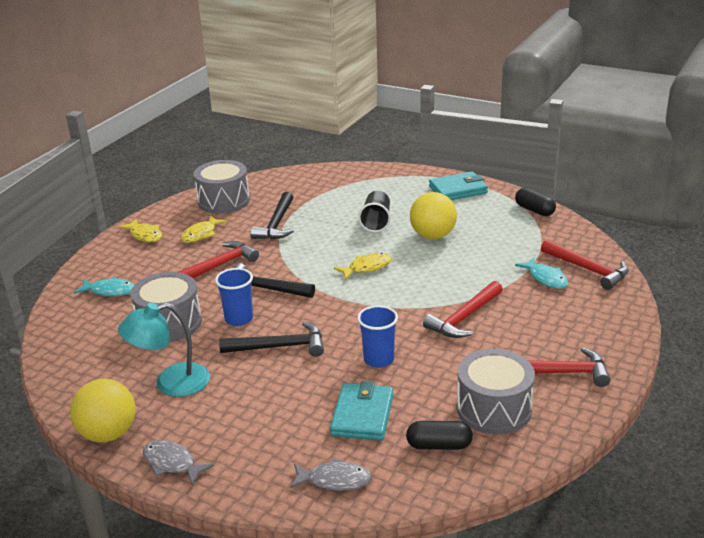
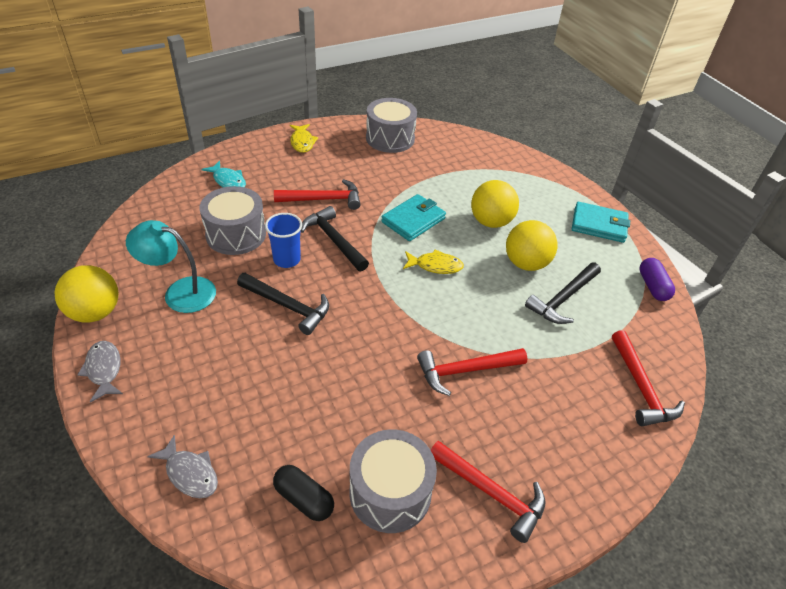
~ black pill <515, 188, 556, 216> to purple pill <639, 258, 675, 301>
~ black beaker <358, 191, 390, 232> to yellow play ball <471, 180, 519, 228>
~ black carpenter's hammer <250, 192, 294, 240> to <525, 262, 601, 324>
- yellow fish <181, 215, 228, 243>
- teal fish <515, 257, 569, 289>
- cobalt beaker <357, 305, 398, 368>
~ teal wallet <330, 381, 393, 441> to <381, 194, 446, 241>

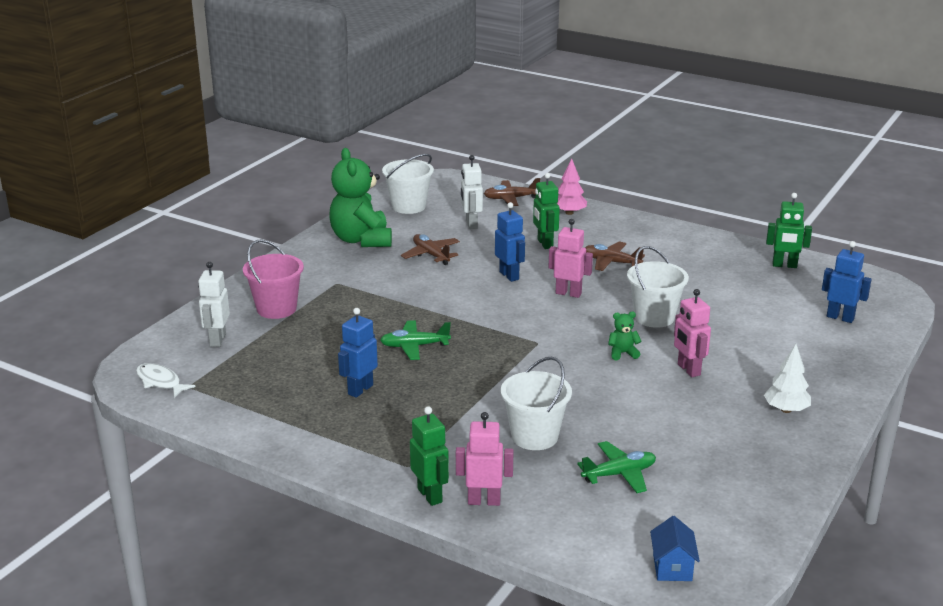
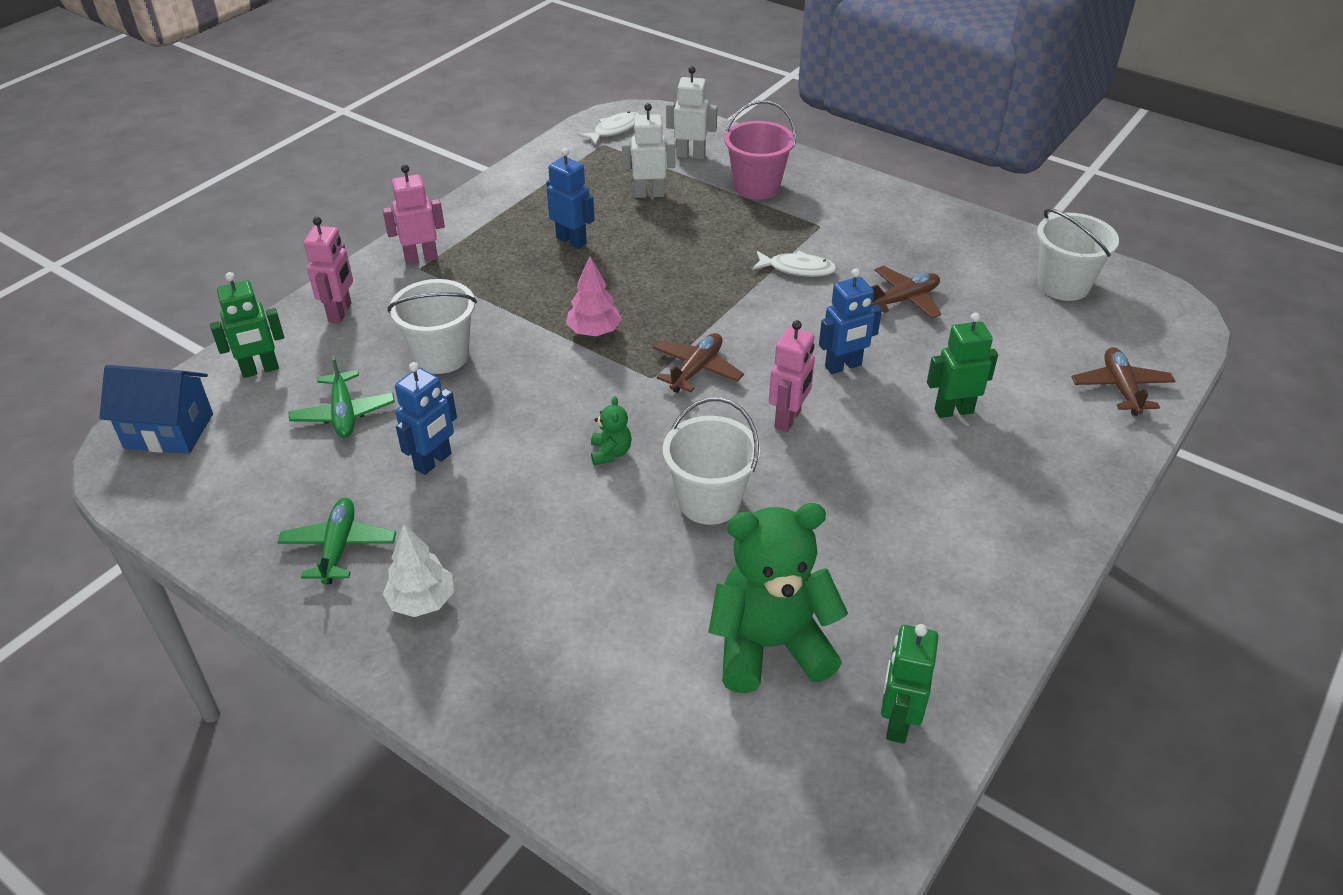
~ emerald teddy bear <329, 148, 392, 247> to <708, 503, 848, 693>
~ snow-white toy robot <461, 155, 483, 229> to <622, 103, 675, 198>
~ rose-pink tree <557, 159, 587, 215> to <566, 256, 622, 336>
~ brown aeroplane <585, 241, 645, 271> to <653, 333, 744, 393>
~ cobalt toy robot <822, 241, 872, 323> to <395, 362, 457, 475>
~ rose-pink toy robot <674, 289, 711, 377> to <382, 165, 445, 265>
~ emerald aeroplane <380, 320, 451, 360> to <277, 498, 396, 584>
~ emerald toy robot <410, 406, 449, 506> to <210, 272, 284, 378>
~ cobalt house <650, 516, 700, 581> = <99, 365, 213, 454> x1.57
+ snow-white fish <752, 251, 837, 277>

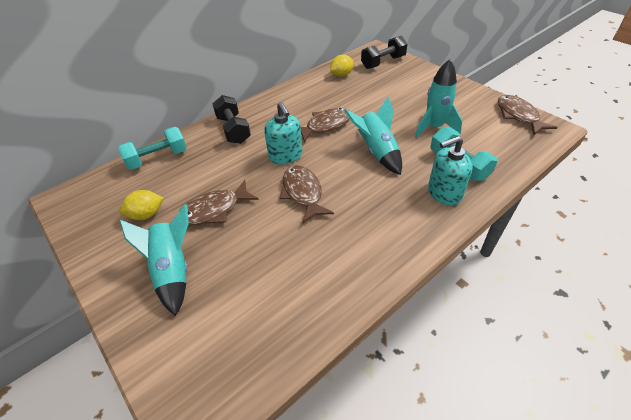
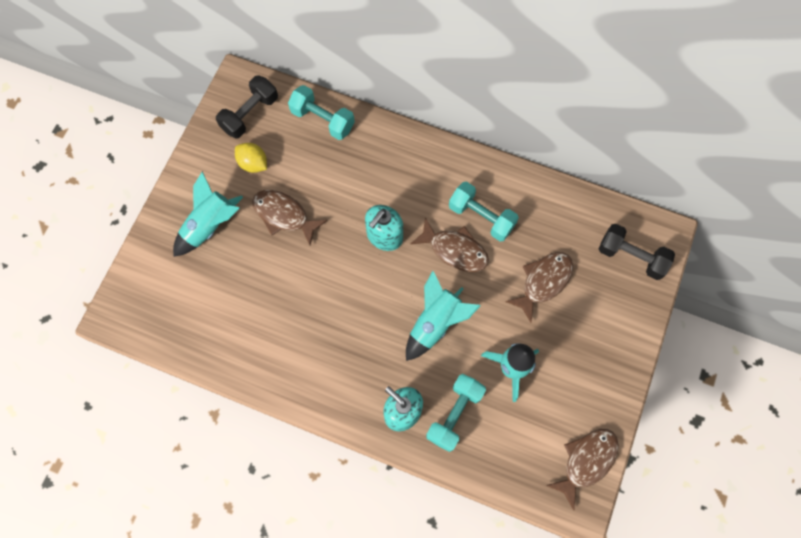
- yellow citrus fruit <330, 54, 354, 77>
~ black hand weight <213, 95, 251, 144> to <216, 76, 278, 139>
~ brown fish <280, 165, 334, 224> to <505, 252, 573, 323>
+ teal hand weight <449, 182, 519, 241>

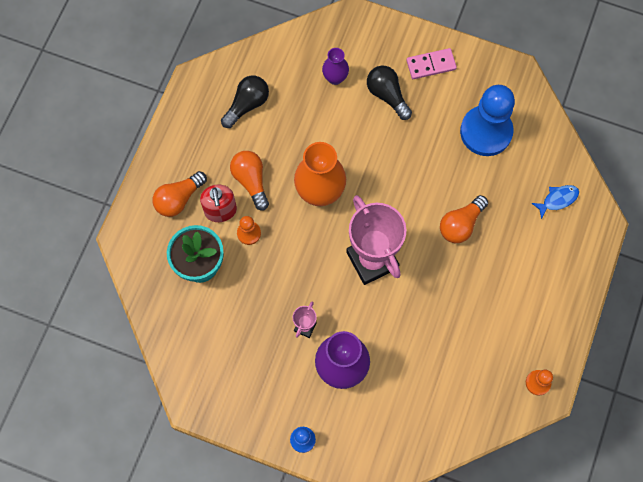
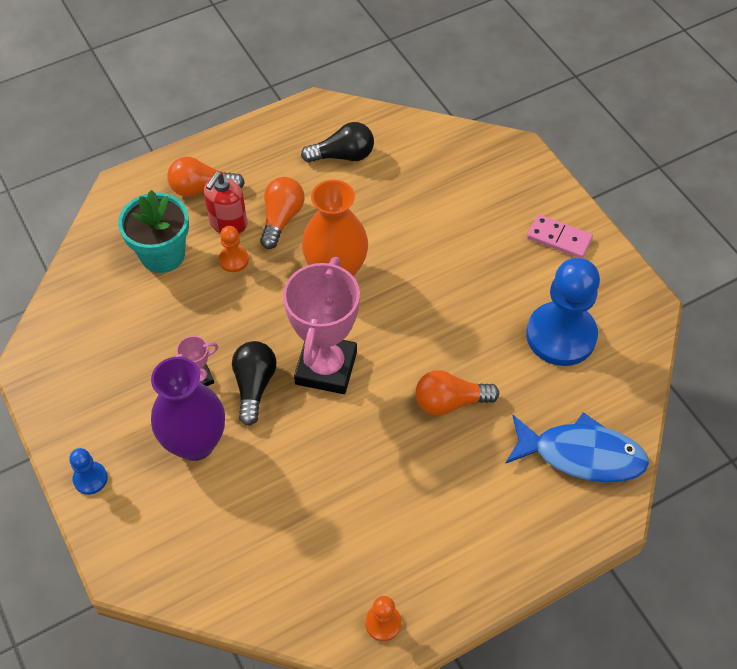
- purple tall vase <322, 48, 349, 85>
~ black lightbulb <367, 65, 412, 120> to <232, 341, 276, 426>
~ cobalt fish <532, 185, 579, 219> = <505, 412, 649, 483> x2.01

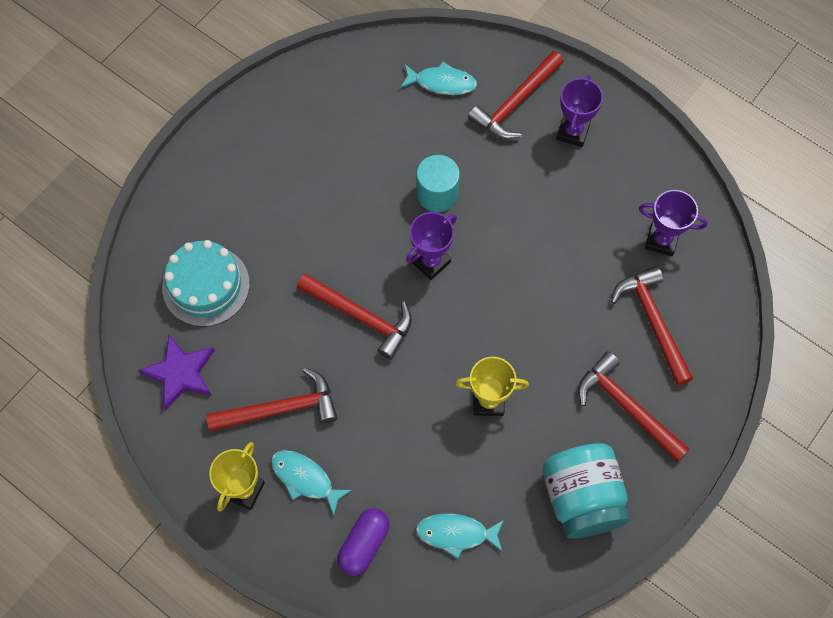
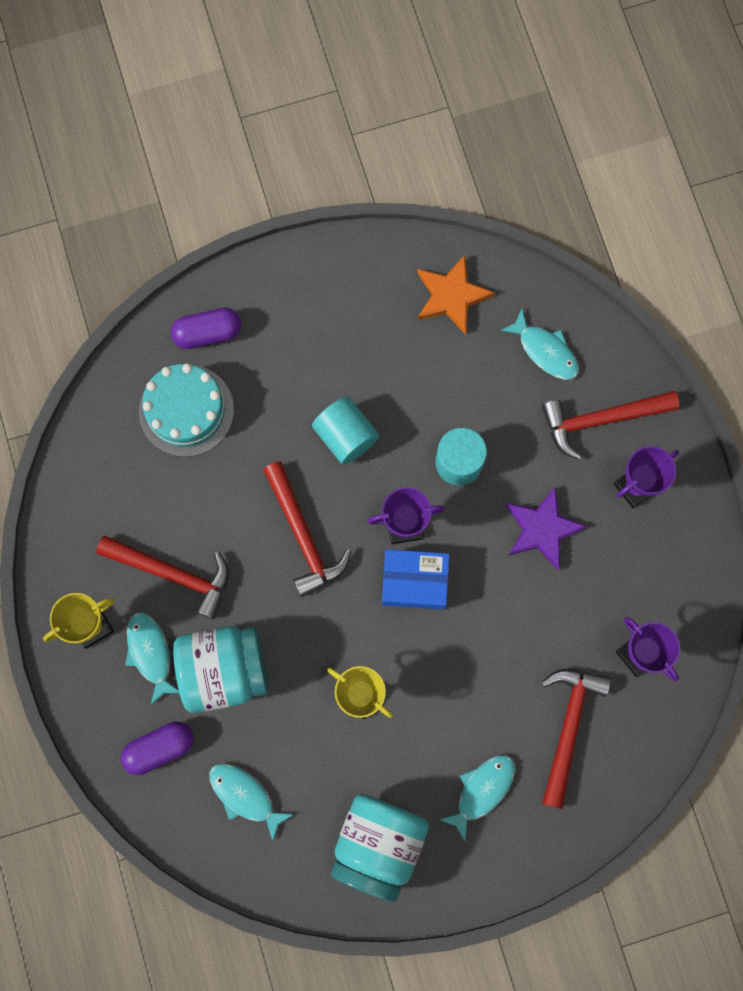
~ purple star shape <138, 335, 215, 411> to <506, 487, 588, 570>
~ crimson carpenter's hammer <578, 351, 689, 462> to teal fish <439, 755, 515, 841>
+ orange star shape <417, 255, 495, 335>
+ purple pill <171, 308, 241, 349>
+ teal cylinder <312, 397, 379, 465>
+ cobalt box <382, 549, 449, 610>
+ teal preserve jar <173, 626, 269, 713>

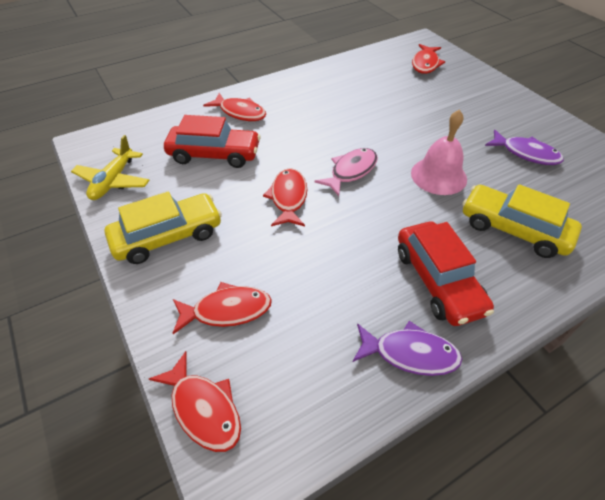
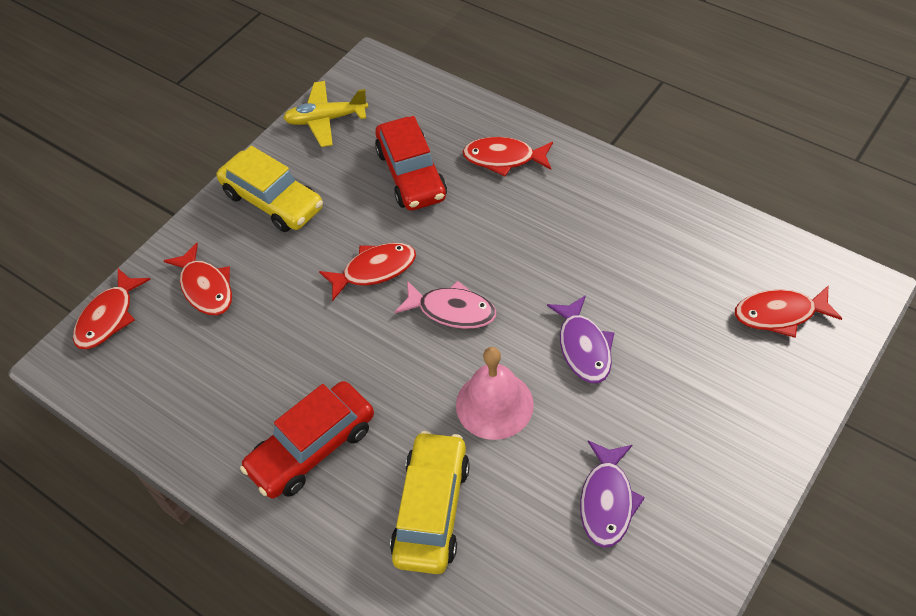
~ crimson fish <203, 93, 266, 121> = <463, 137, 553, 176> 90 degrees clockwise
~ purple fish <353, 321, 462, 376> to <547, 295, 614, 383>

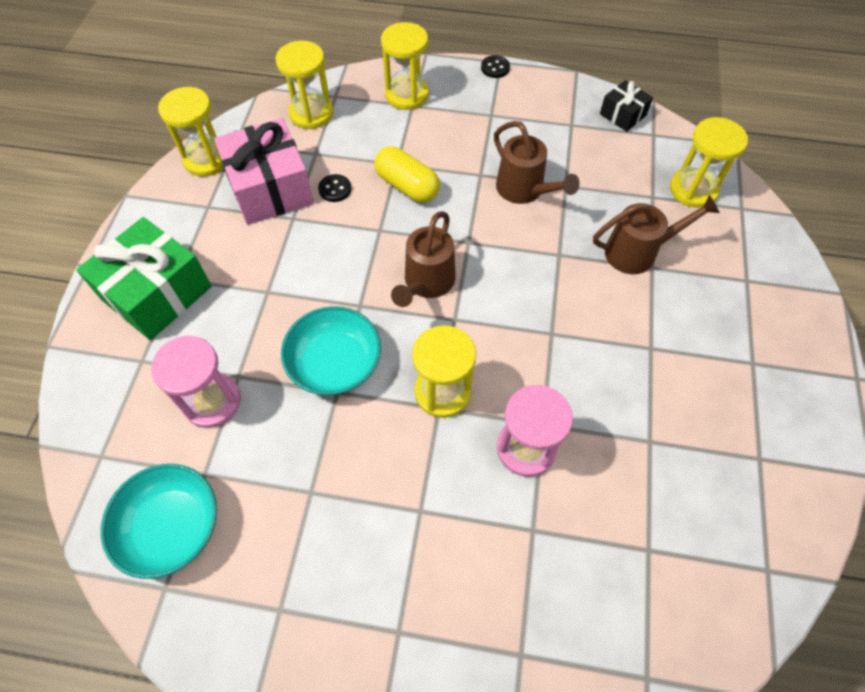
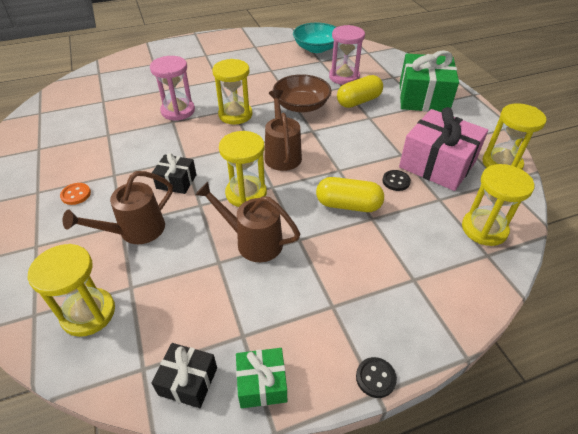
~ yellow sandglass <381, 22, 429, 110> to <219, 131, 267, 207>
~ teal serving bowl <281, 306, 381, 395> to brown serving bowl <273, 74, 332, 113>
+ yellow pill <337, 75, 383, 108>
+ black present <152, 153, 196, 194>
+ orange shirt button <60, 183, 91, 205>
+ emerald present <236, 348, 287, 408>

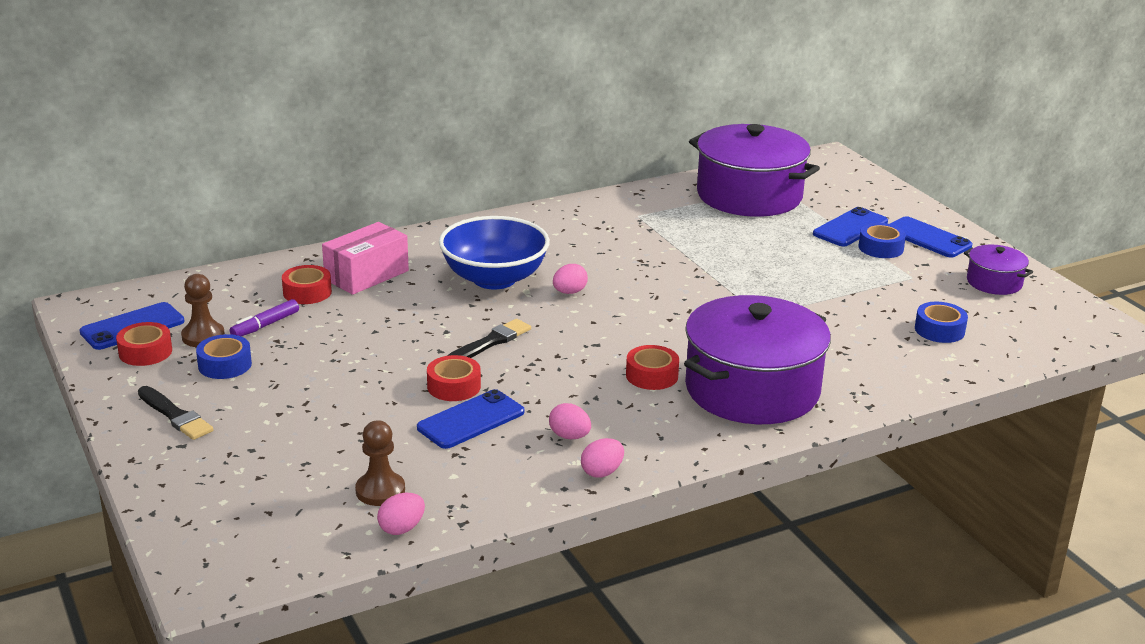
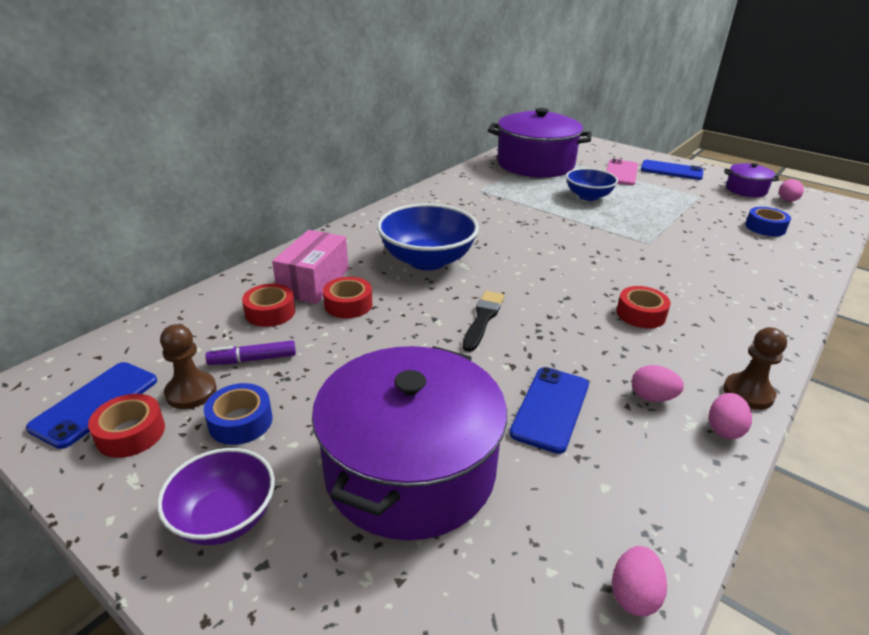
~ cobalt mobile phone <813, 207, 888, 247> to rose-pink mobile phone <607, 159, 638, 185>
- cobalt tape <859, 223, 906, 258>
~ rose-pink toy egg <553, 264, 588, 294> to <779, 179, 804, 202>
~ purple stockpot <684, 295, 831, 424> to <312, 346, 507, 540>
~ purple felt pen <230, 299, 299, 336> = <206, 340, 296, 365> 60 degrees clockwise
~ crimson tape <427, 355, 481, 401> to <323, 277, 372, 318>
~ black brush <138, 386, 213, 440> to purple serving bowl <157, 448, 275, 545>
~ brown game pawn <355, 420, 405, 506> to <723, 327, 787, 410>
+ cobalt serving bowl <566, 168, 618, 201>

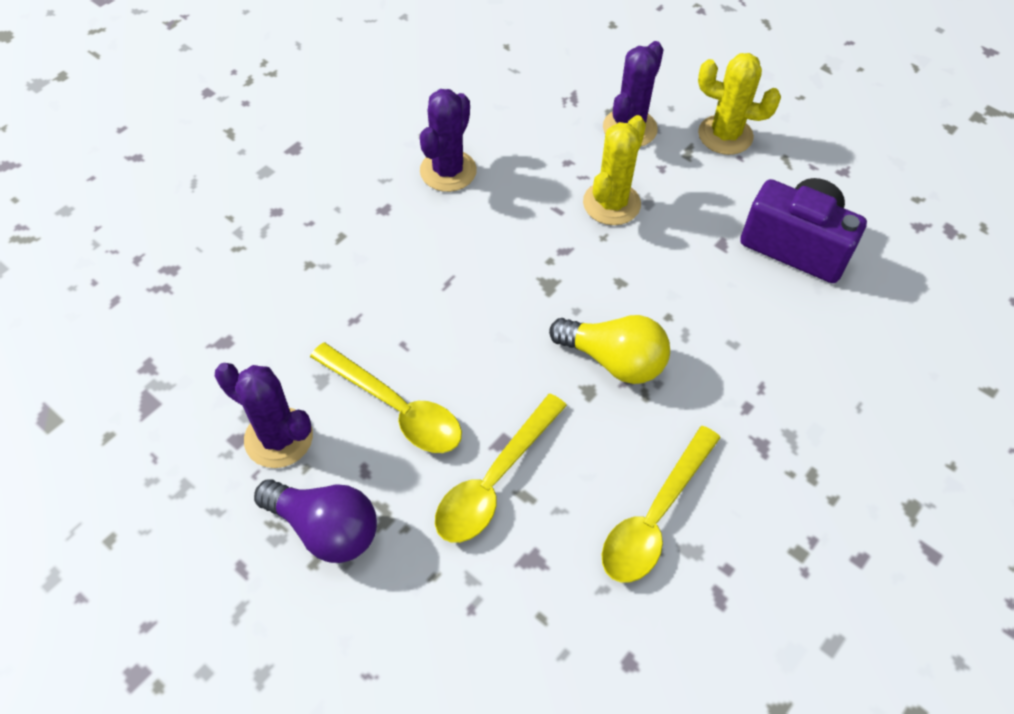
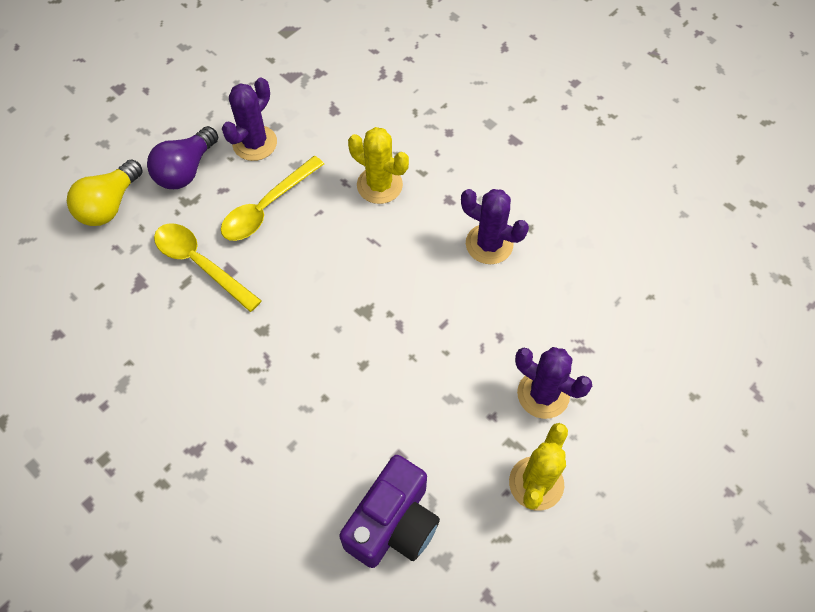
~ yellow saguaro cactus <583, 115, 646, 225> to <348, 127, 409, 204>
~ yellow lightbulb <549, 315, 670, 384> to <67, 159, 143, 226>
- yellow tablespoon <602, 426, 721, 583>

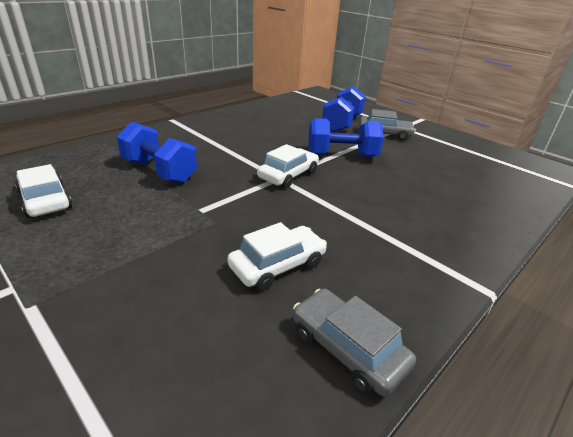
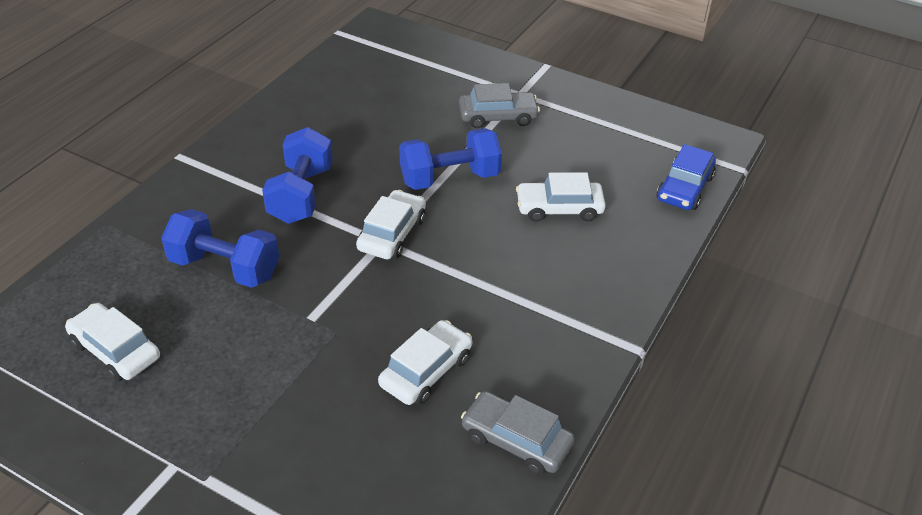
~ cobalt hand weight <322, 86, 366, 132> to <262, 127, 333, 224>
+ cobalt automobile <657, 144, 716, 210>
+ snow-white automobile <516, 172, 606, 222>

